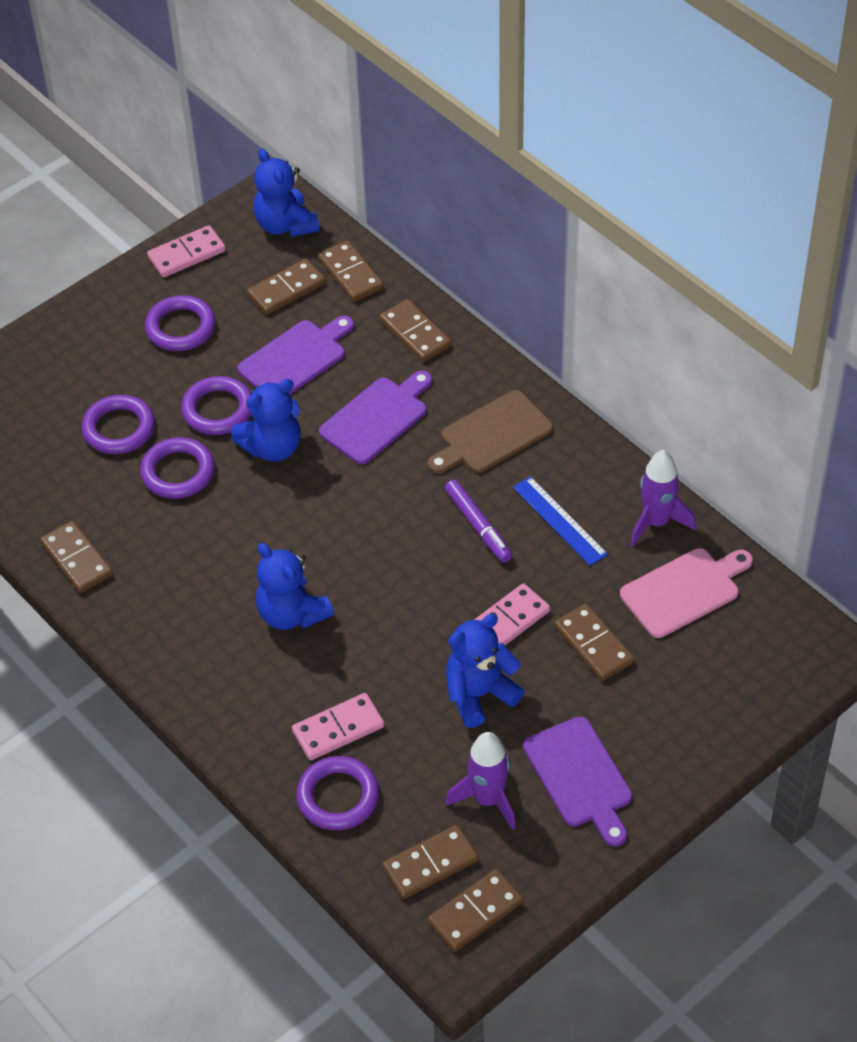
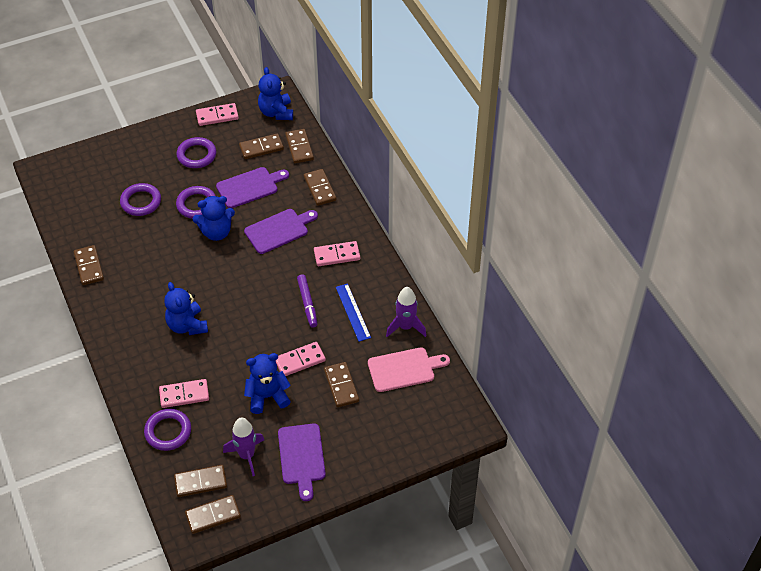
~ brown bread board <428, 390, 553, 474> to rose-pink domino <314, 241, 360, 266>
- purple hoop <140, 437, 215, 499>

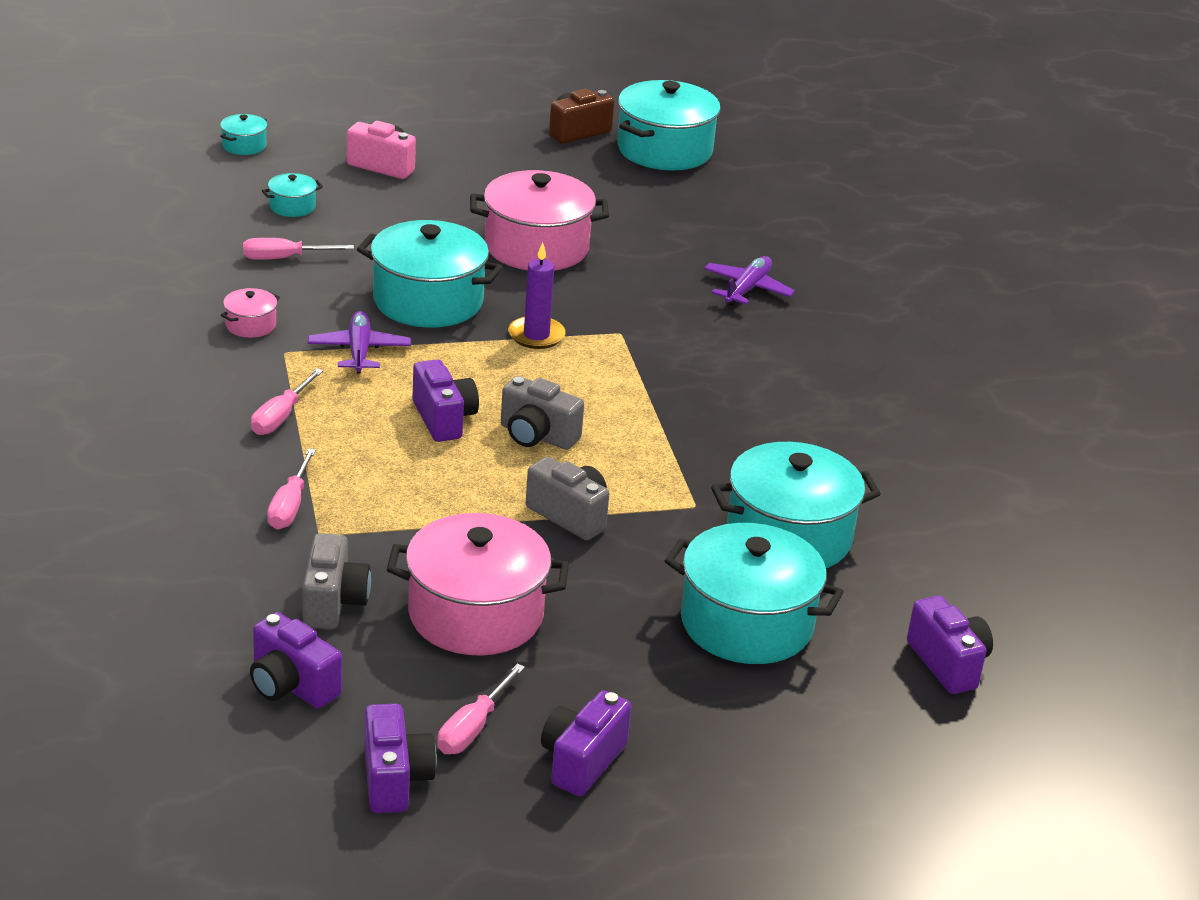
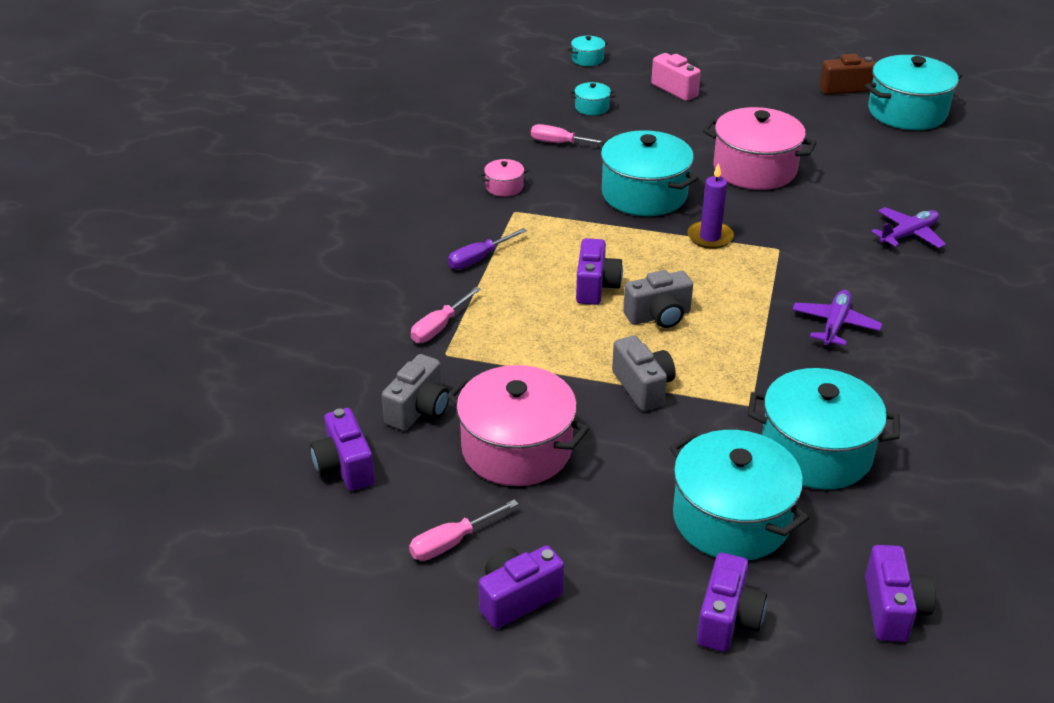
~ purple aeroplane <308, 311, 411, 374> to <792, 290, 882, 346>
~ rose-pink hand screwdriver <251, 368, 323, 435> to purple hand screwdriver <448, 228, 527, 269>
~ ash-grey camera <501, 376, 584, 450> = <623, 270, 693, 328> 75 degrees counterclockwise
~ purple camera <364, 704, 437, 813> to <697, 553, 767, 652>

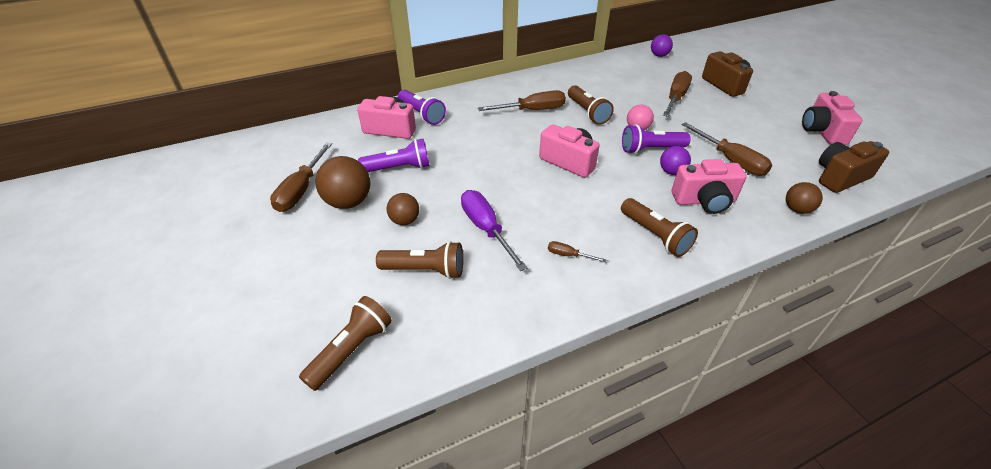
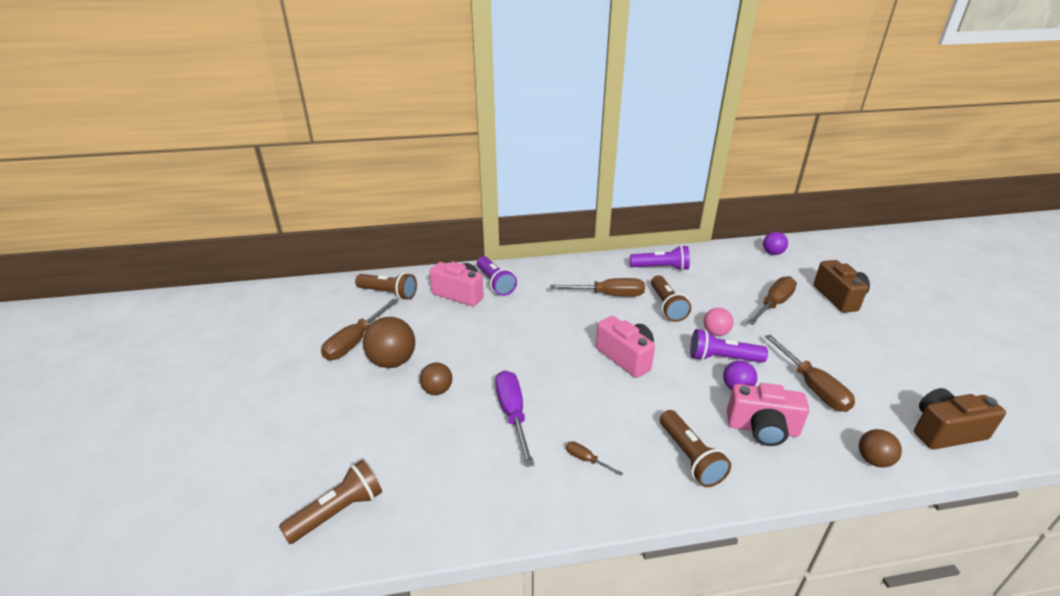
- rose-pink camera <802, 91, 862, 145>
~ purple flashlight <358, 139, 429, 172> to <630, 245, 690, 271>
~ brown flashlight <376, 241, 463, 279> to <355, 272, 417, 300>

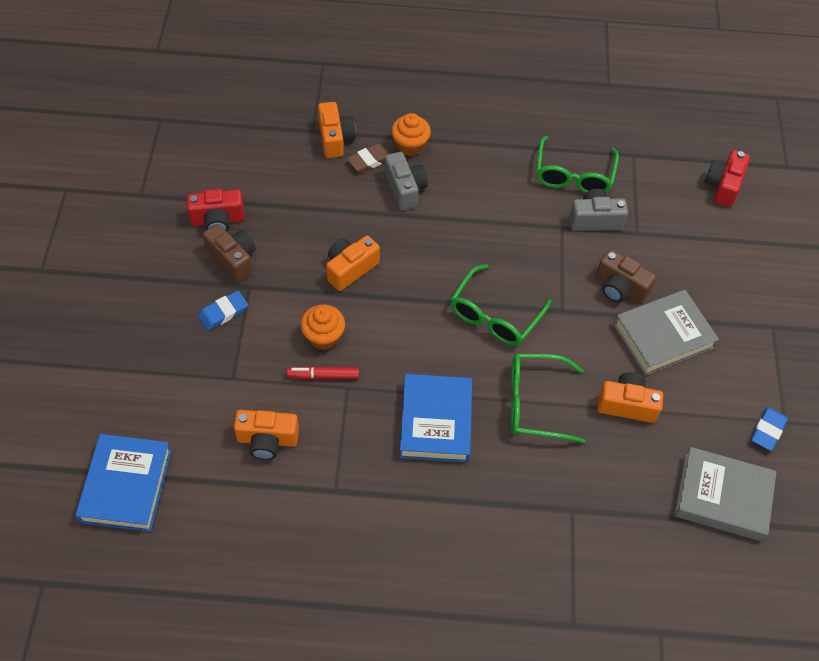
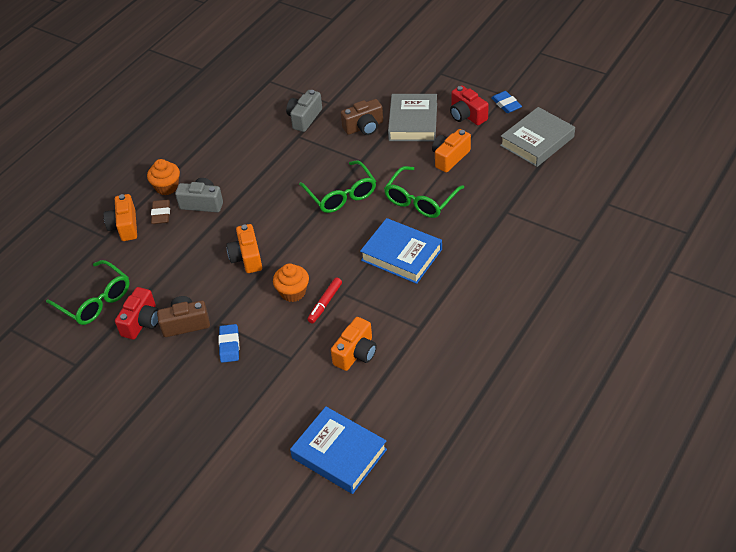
~ orange camera <318, 102, 356, 158> = <103, 194, 137, 241> 120 degrees counterclockwise
~ emerald eyeglasses <536, 136, 619, 193> to <46, 260, 130, 325>
~ crimson camera <704, 150, 750, 207> to <450, 85, 489, 125>

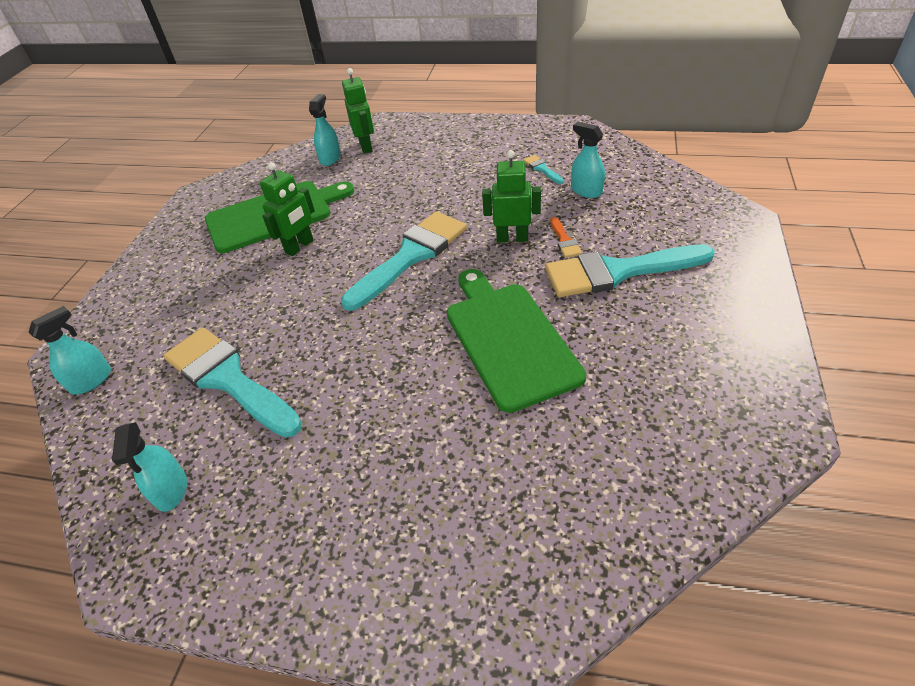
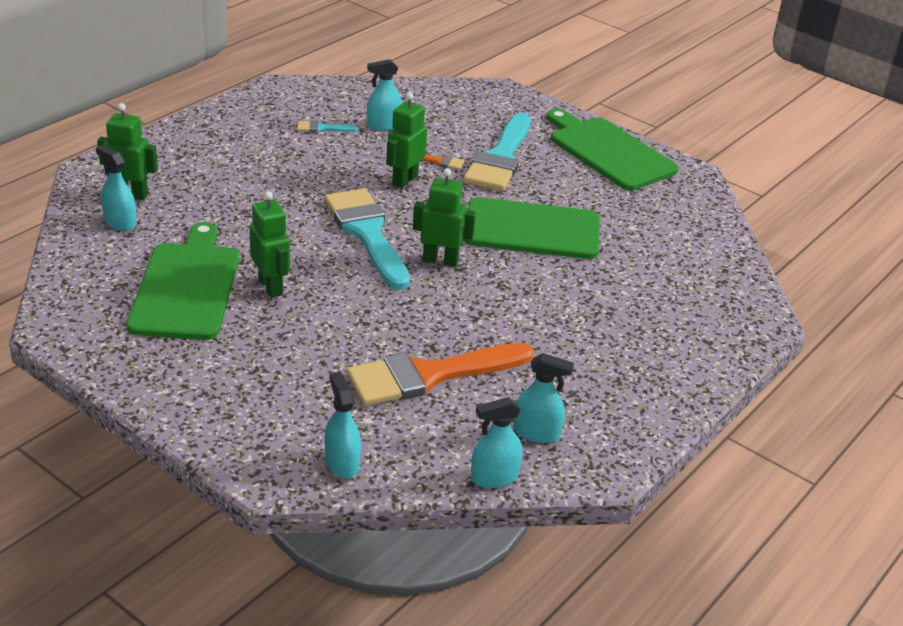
~ teal brush <163, 327, 302, 438> to orange brush <347, 343, 534, 406>
+ emerald bread board <546, 109, 679, 191>
+ emerald toy robot <413, 168, 476, 267>
+ teal sprayer <471, 397, 523, 488>

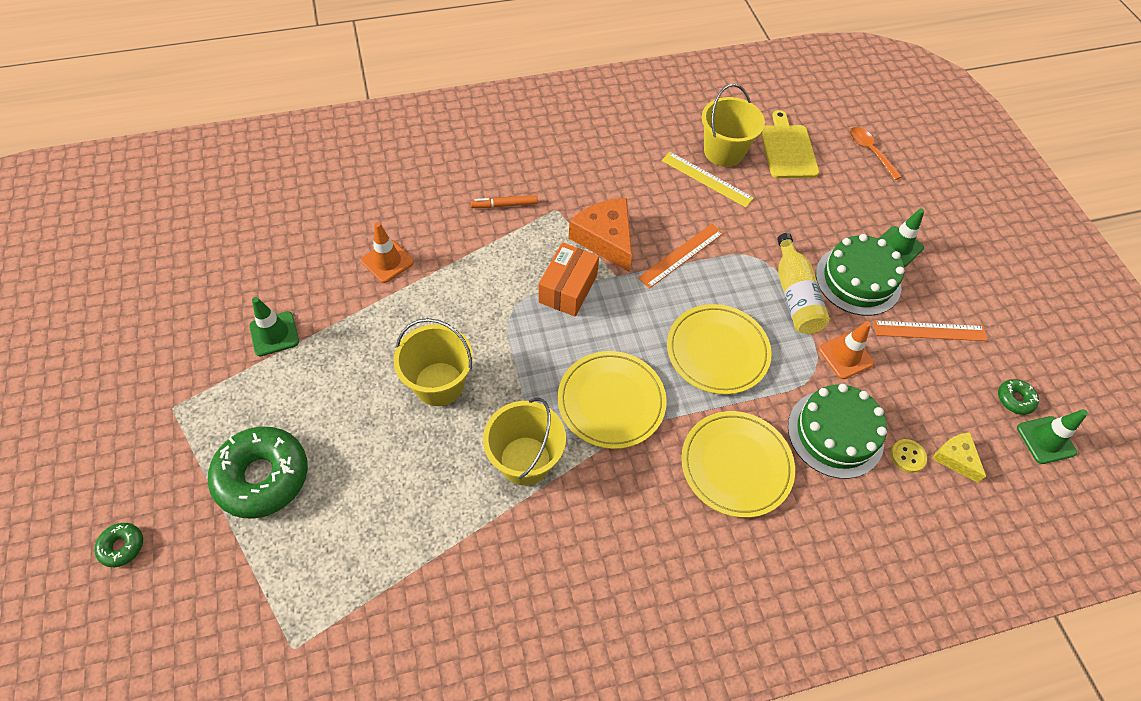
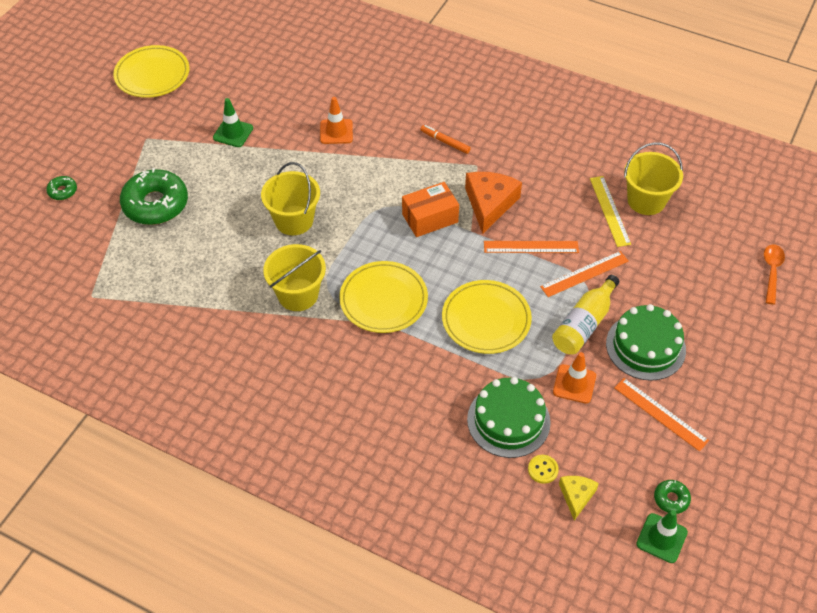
- yellow bread board <761, 110, 819, 178>
- emerald safety cone <879, 208, 924, 267>
~ yellow flat dish <681, 411, 795, 518> to <113, 45, 190, 98>
+ orange straightedge <540, 251, 629, 297>

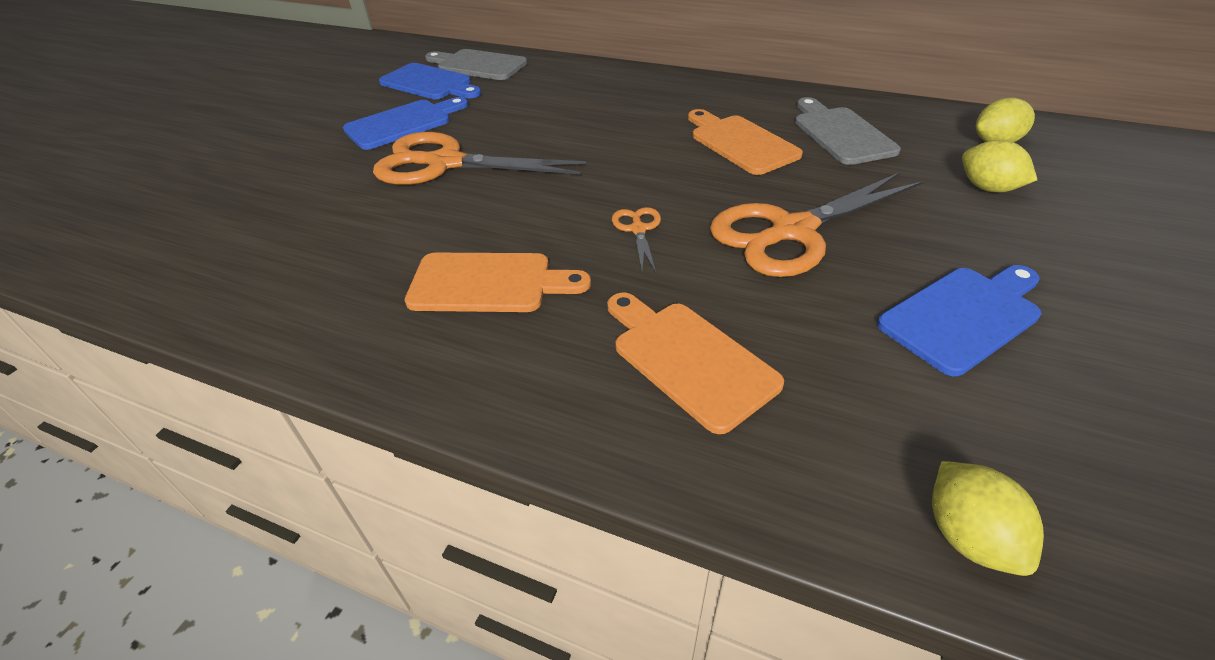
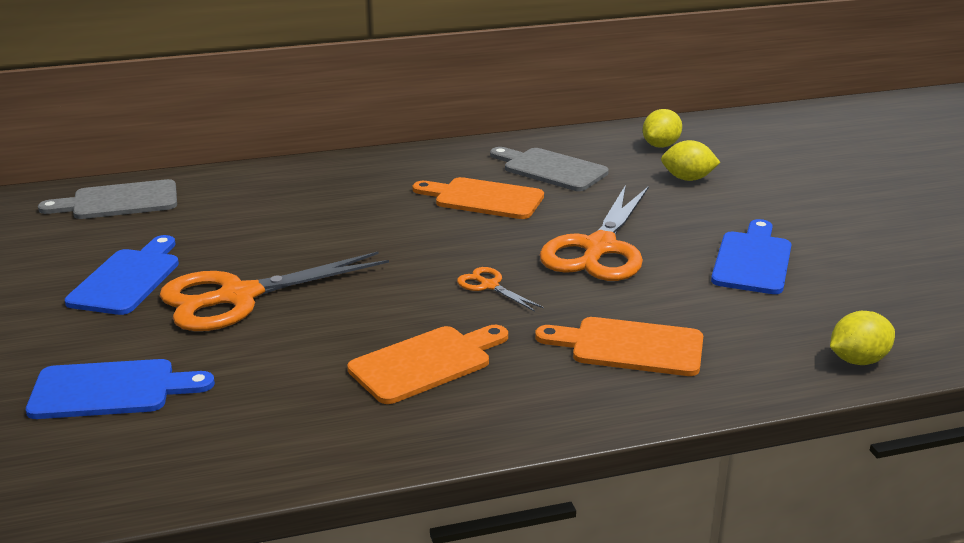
~ cobalt bread board <379, 63, 481, 99> to <26, 359, 215, 419>
~ yellow citrus fruit <932, 461, 1044, 576> = <830, 311, 895, 365> 60 degrees counterclockwise

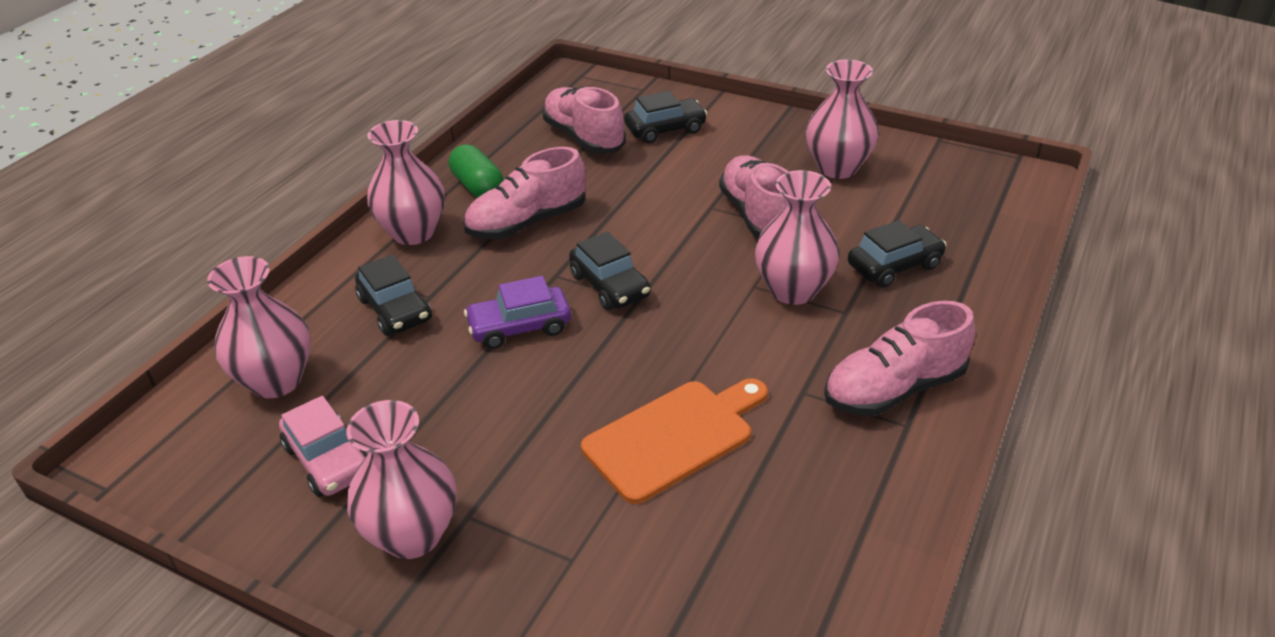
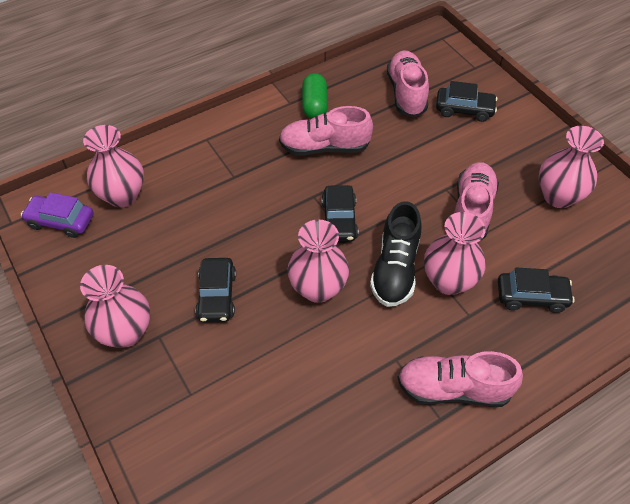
~ rose-pink tall vase <367, 120, 445, 245> to <287, 220, 349, 303>
~ black automobile <355, 254, 432, 336> to <195, 258, 236, 322>
~ purple automobile <464, 276, 571, 349> to <21, 192, 94, 238>
- orange bread board <581, 378, 768, 504>
- rose-pink automobile <279, 396, 367, 497>
+ black sneaker <370, 201, 421, 307>

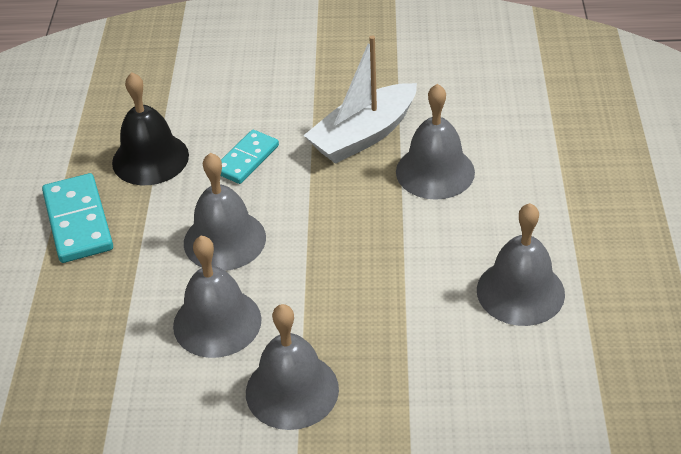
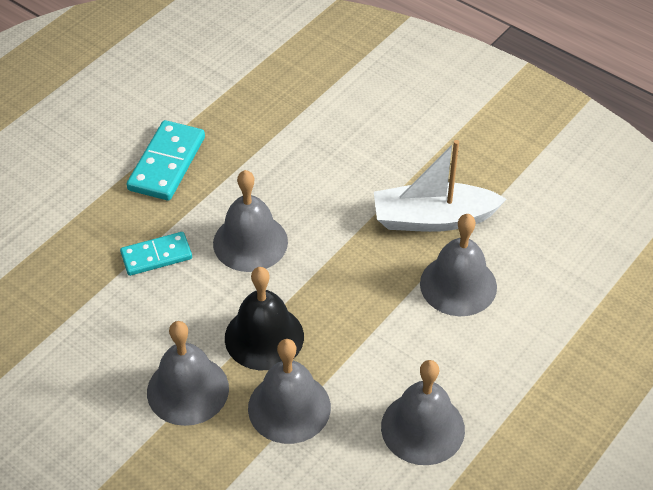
~ black hand bell <112, 72, 189, 185> to <225, 267, 304, 370>
~ teal domino <221, 130, 279, 184> to <120, 232, 192, 276>
~ ash-grey hand bell <173, 236, 262, 358> to <248, 339, 331, 444>

